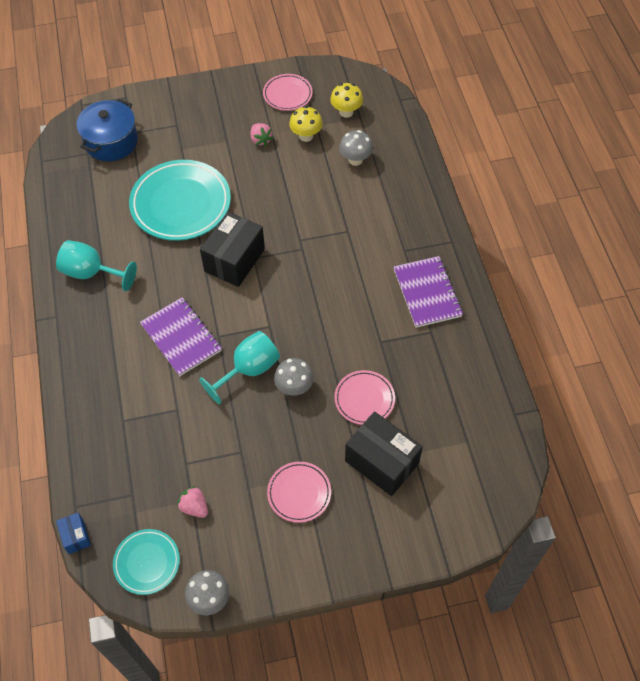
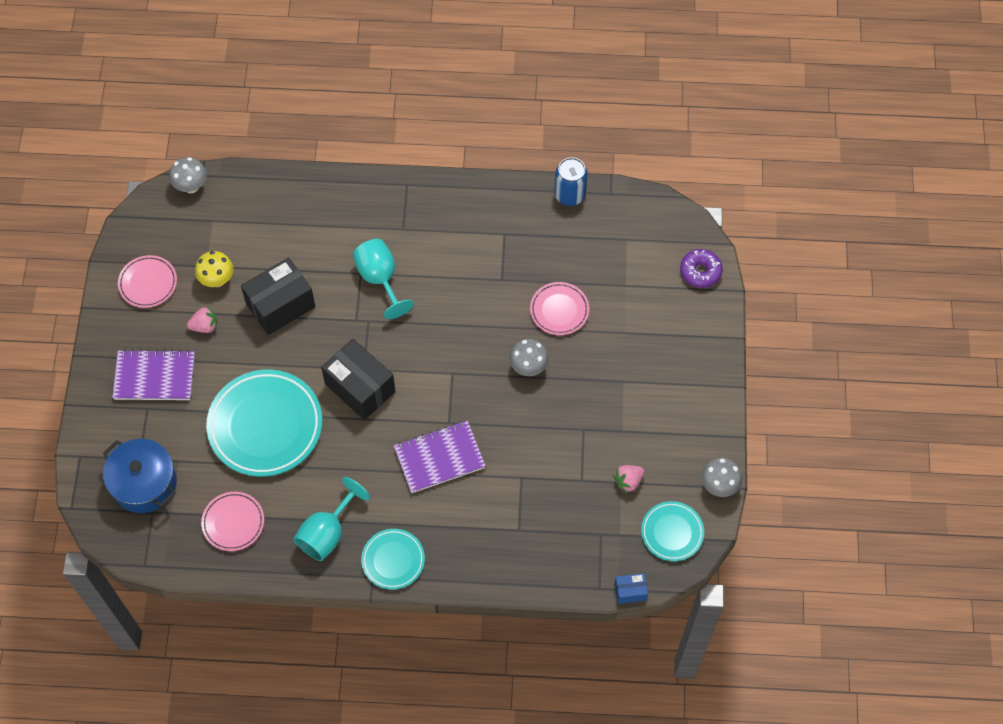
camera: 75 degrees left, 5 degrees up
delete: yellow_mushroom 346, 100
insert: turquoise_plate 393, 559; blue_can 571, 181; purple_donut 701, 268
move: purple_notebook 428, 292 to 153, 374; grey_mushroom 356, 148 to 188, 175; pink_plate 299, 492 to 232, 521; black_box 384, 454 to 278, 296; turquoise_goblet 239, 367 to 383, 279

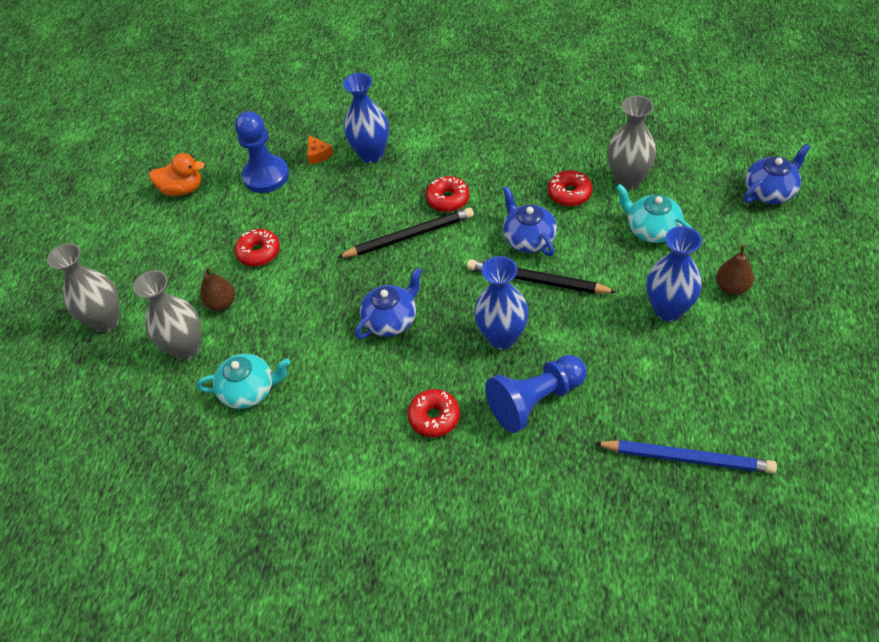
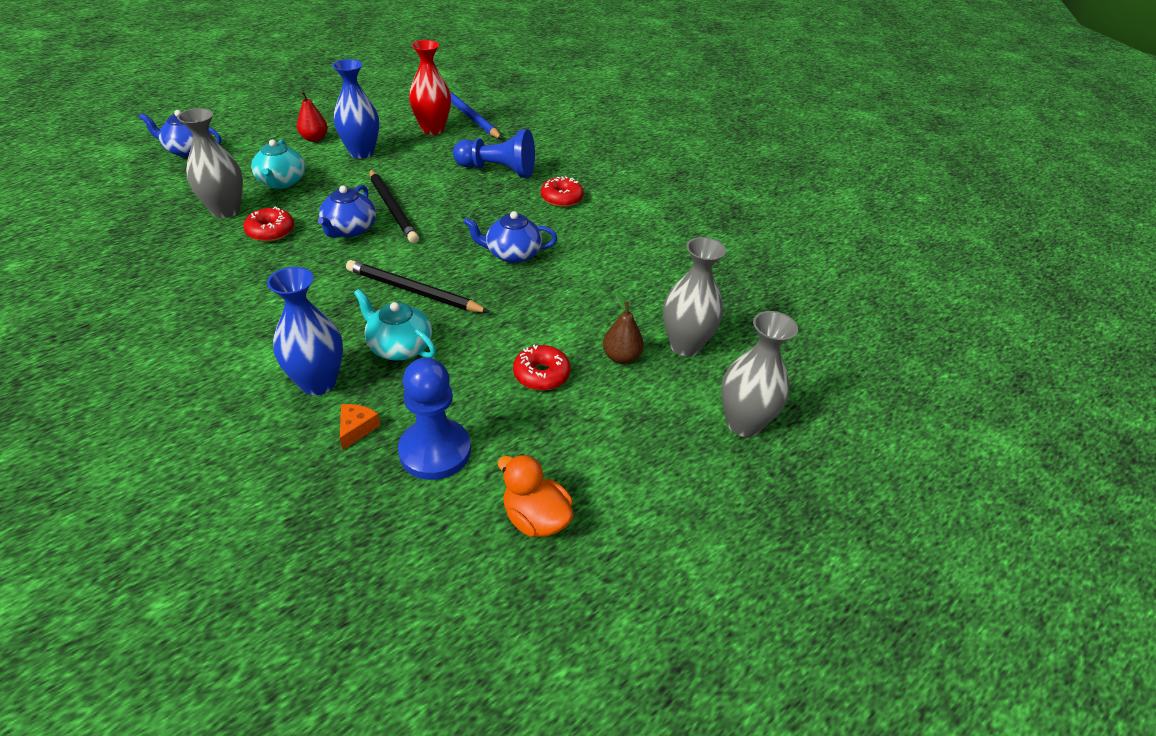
camera: 145 degrees left, 10 degrees down
delete: red_donut 448, 194; blue_vase 501, 302
insert: red_vase 430, 87
move: turquoise_teapot 243, 381 to 395, 325
recolor: brown_pear 735, 264 to red_pear 309, 116

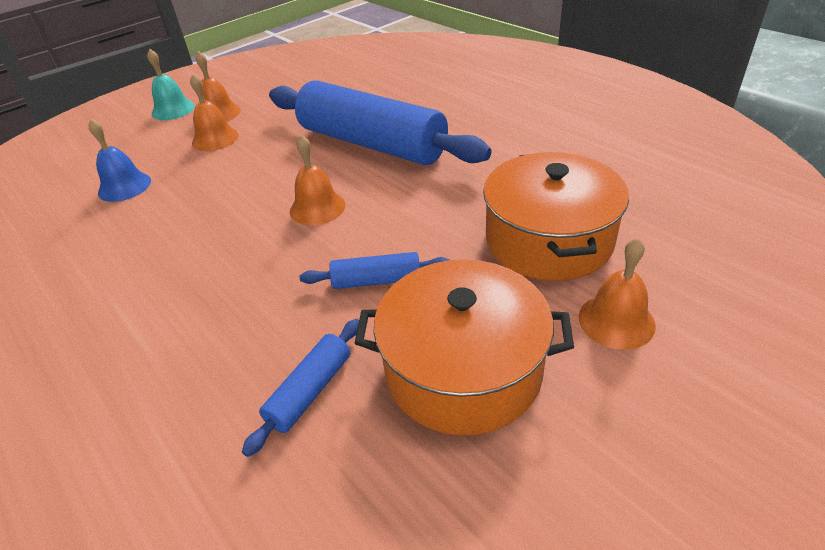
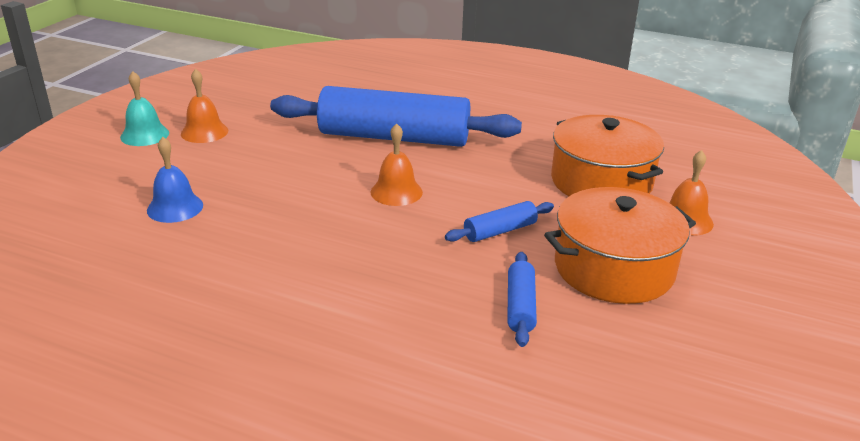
camera: 30 degrees left, 10 degrees down
delete: orange_bell 214, 112

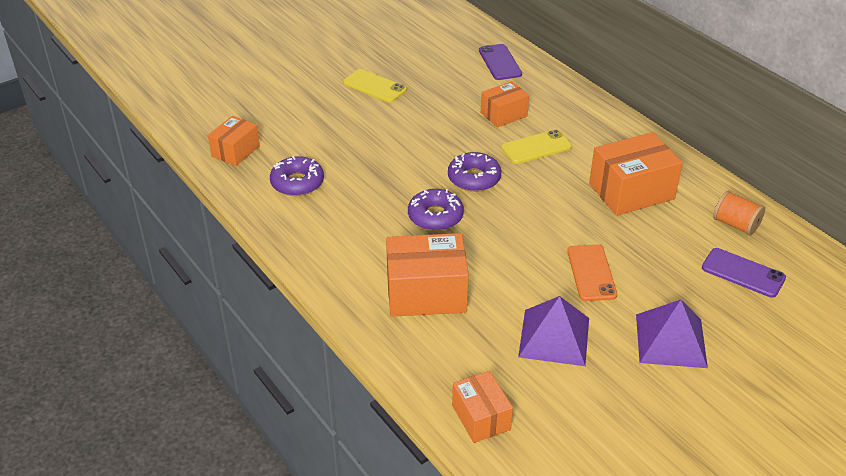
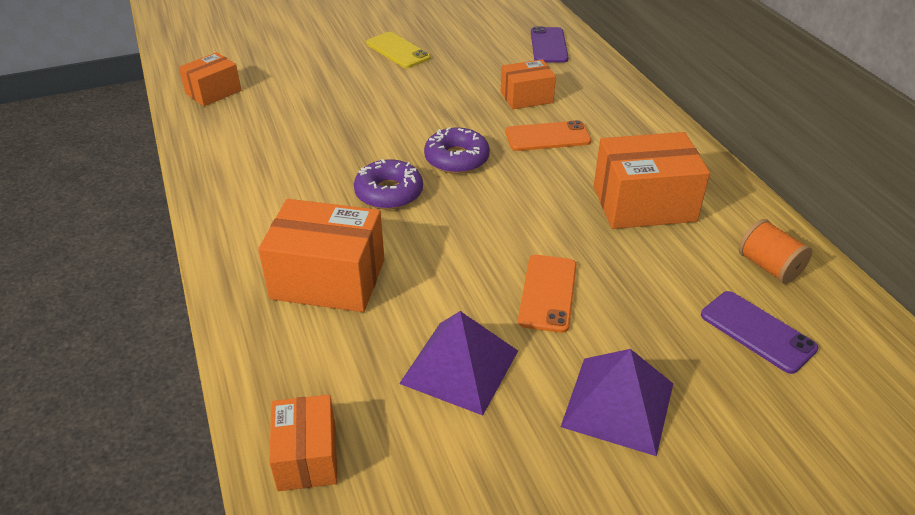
camera: 15 degrees right, 0 degrees up
delete: purple_donut 297, 176
recolor: yellow_phone 536, 147 to orange_phone 548, 135

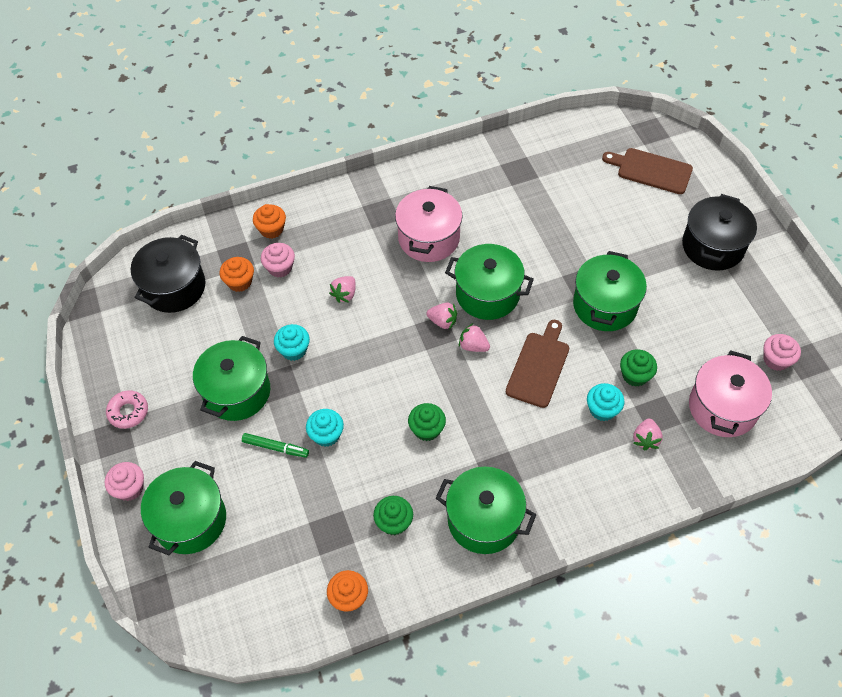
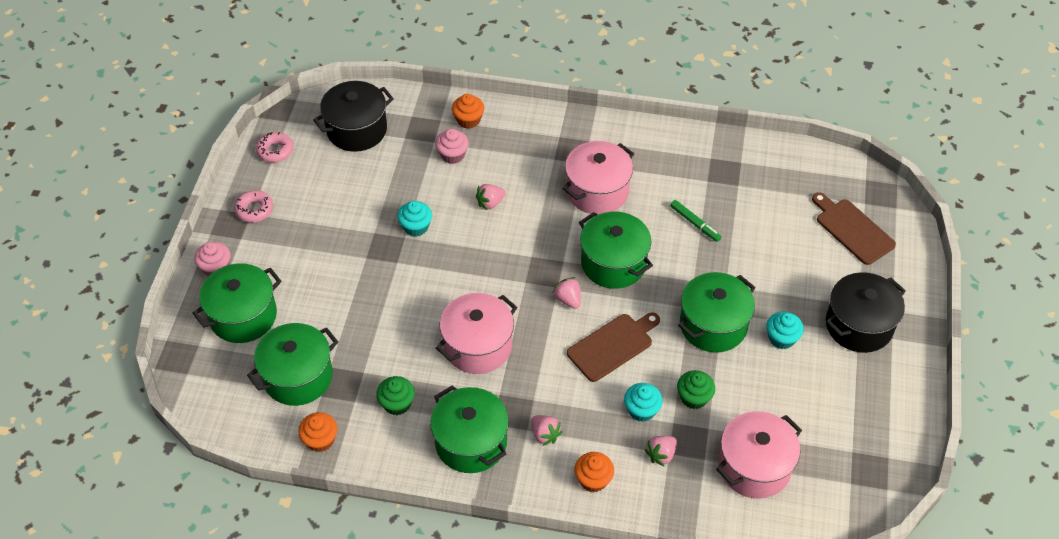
camera: 30 degrees right, 5 degrees down
delete: pink_cupcake 782, 352
insert: pink_donut 275, 147
move: green_pot 231, 378 to 292, 364; pink_strawberry 441, 316 to 547, 430; orange_cupcake 236, 274 to 594, 472; green_marker 275, 445 to 695, 221; turquoise_cupcake 325, 428 to 785, 330
replace: green_cupcake 427, 422 to pink_pot 476, 333

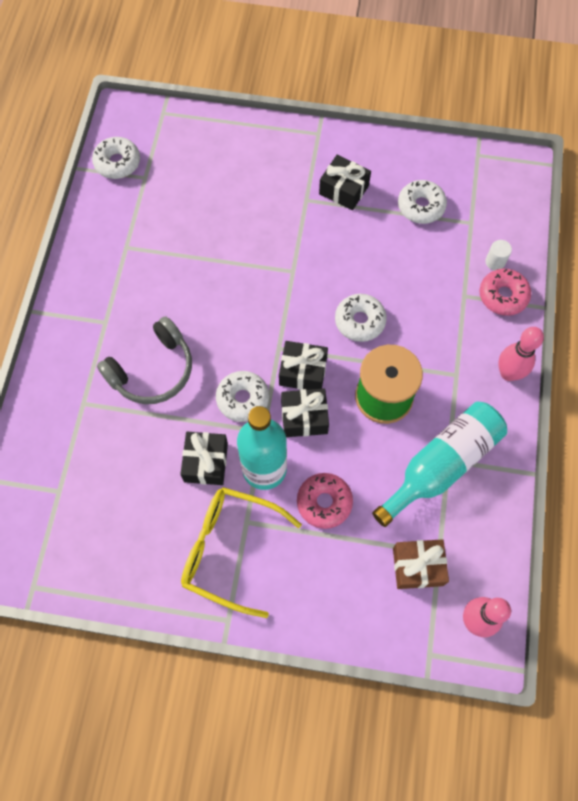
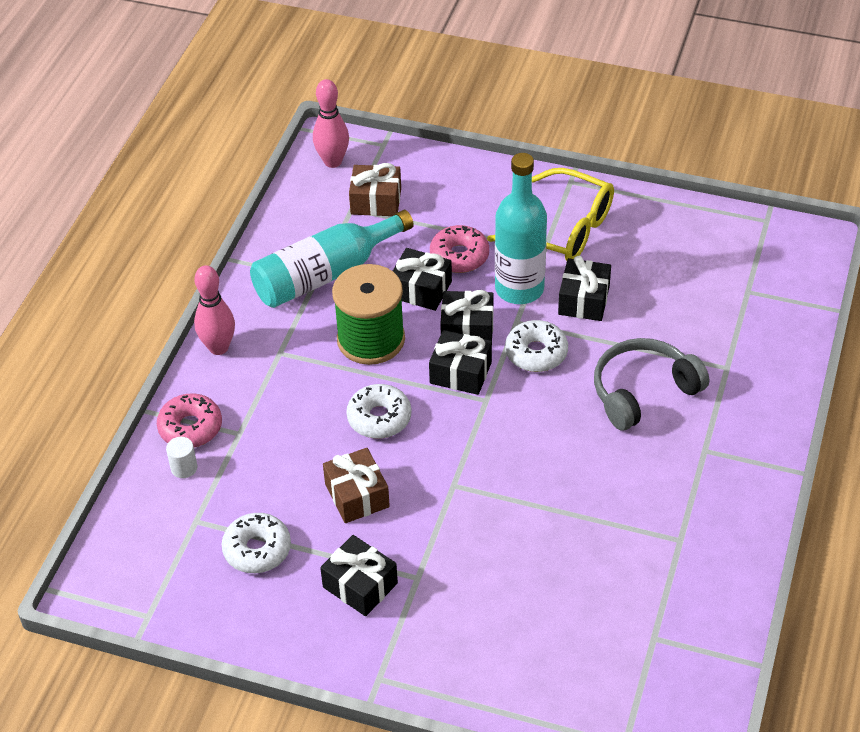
camera: 170 degrees left, 20 degrees down
delete: white_donut 116, 158
insert: brown_gift 356, 485; black_gift 422, 279

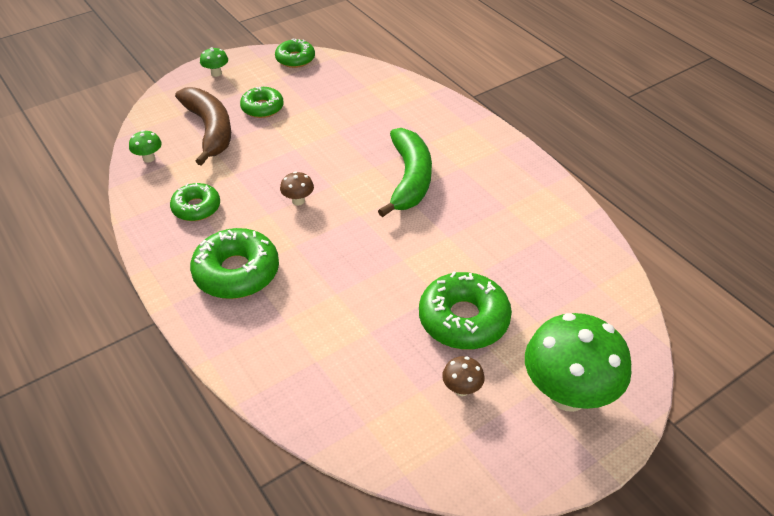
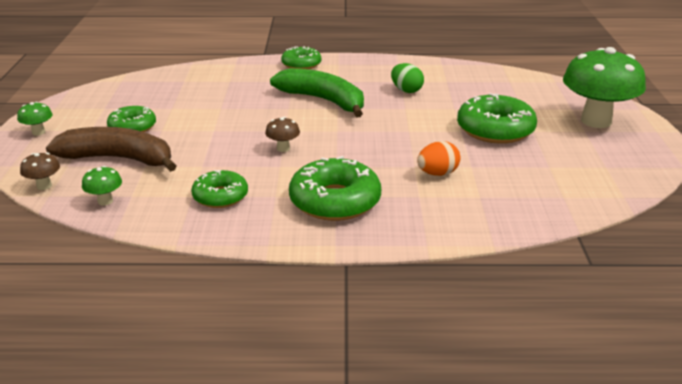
camera: 55 degrees left, 15 degrees down
insert: green_egg 407, 78; orange_egg 438, 158
move: brown_mushroom 463, 376 to 40, 171; green_donut 295, 53 to 301, 57

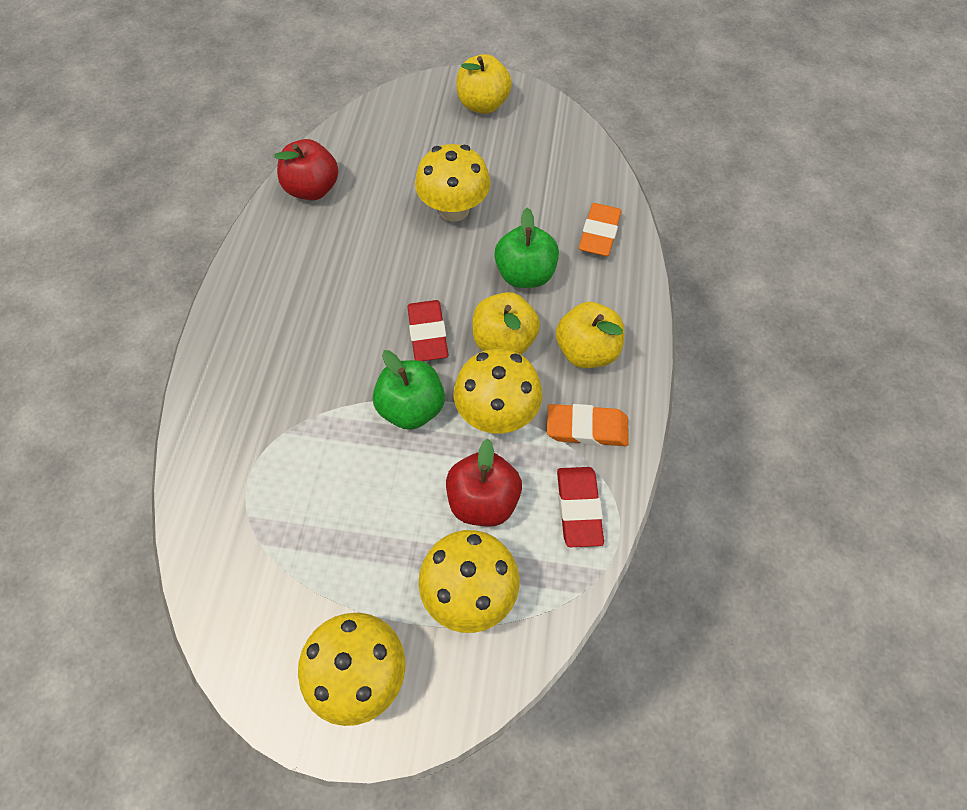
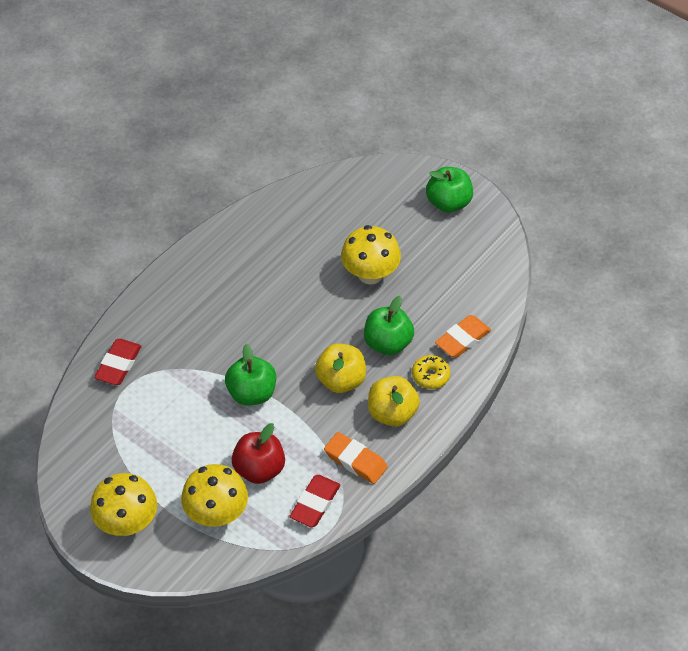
camera: 30 degrees right, 10 degrees down
delete: red_apple 306, 169; yellow_mushroom 497, 391
insert: yellow_donut 431, 372
move: red_eraser 427, 330 to 118, 362
recolor: yellow_apple 484, 84 to green_apple 449, 190

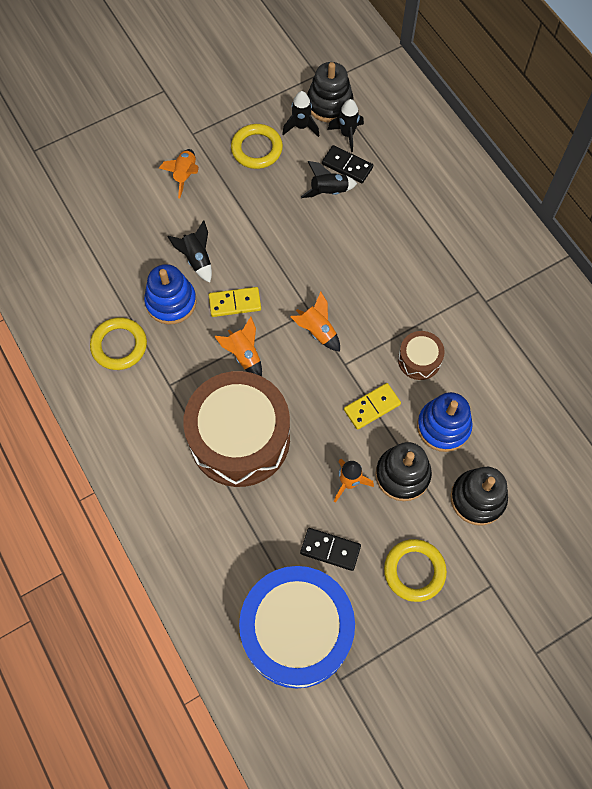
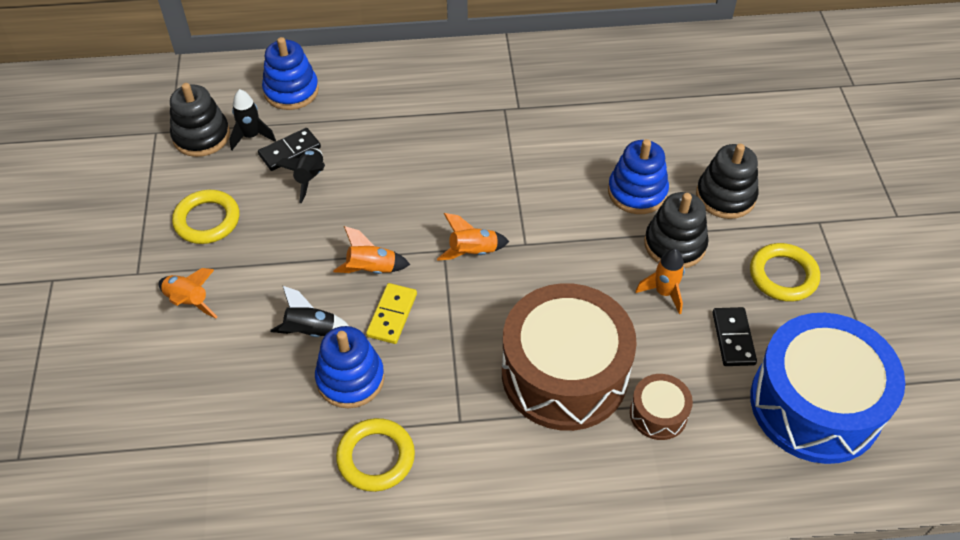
camera: 65 degrees left, 15 degrees down
delete: black_rocket 300, 114; yellow_domino 372, 406
insert: blue_stacking_toy 290, 73
move: orange_rocket 238, 346 to 371, 250; brown_drum 421, 355 to 661, 407
rotate: black_domino 330, 549 = 734, 336 45 degrees counterclockwise

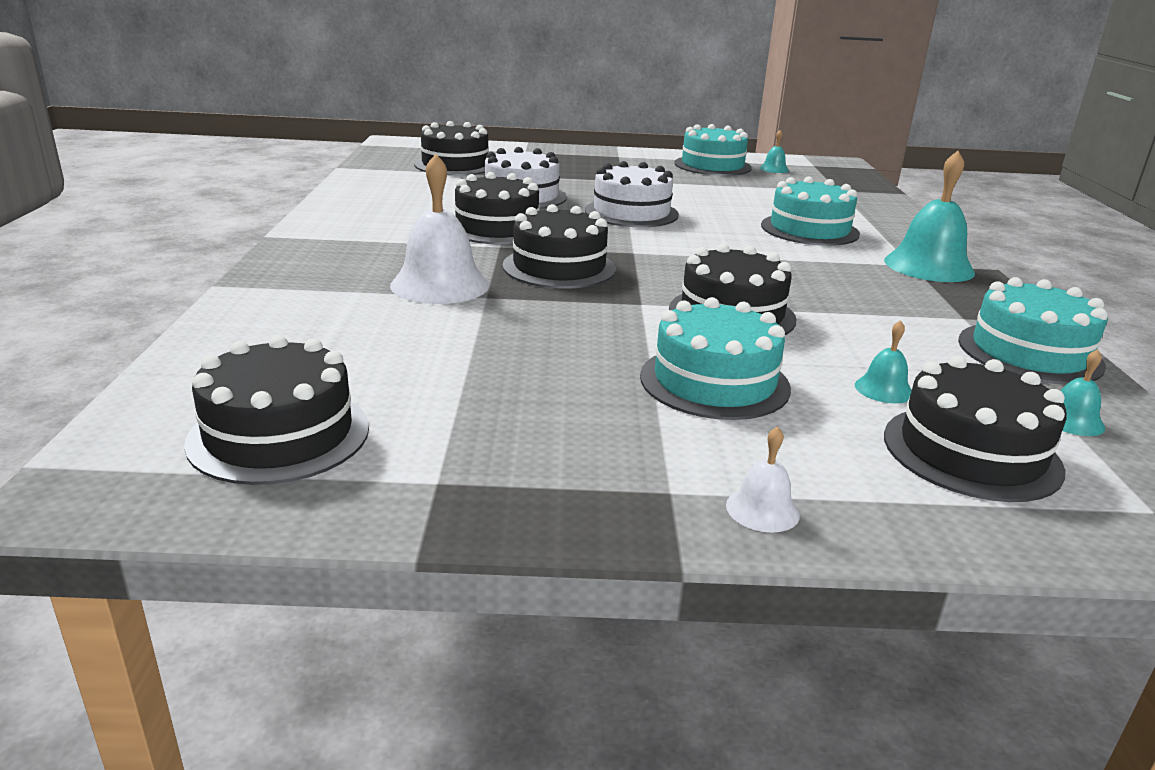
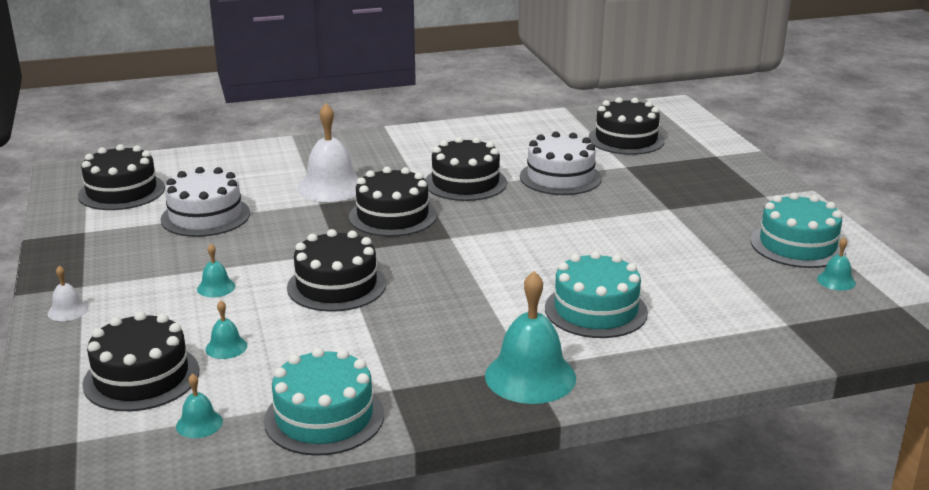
camera: 75 degrees right, 0 degrees up
move: white_cake 632, 194 to 205, 202
replace: turquoise_cake 715, 358 to turquoise_bell 216, 270

